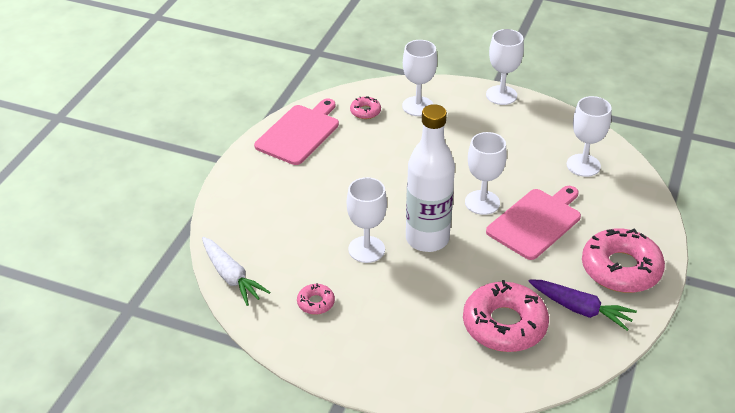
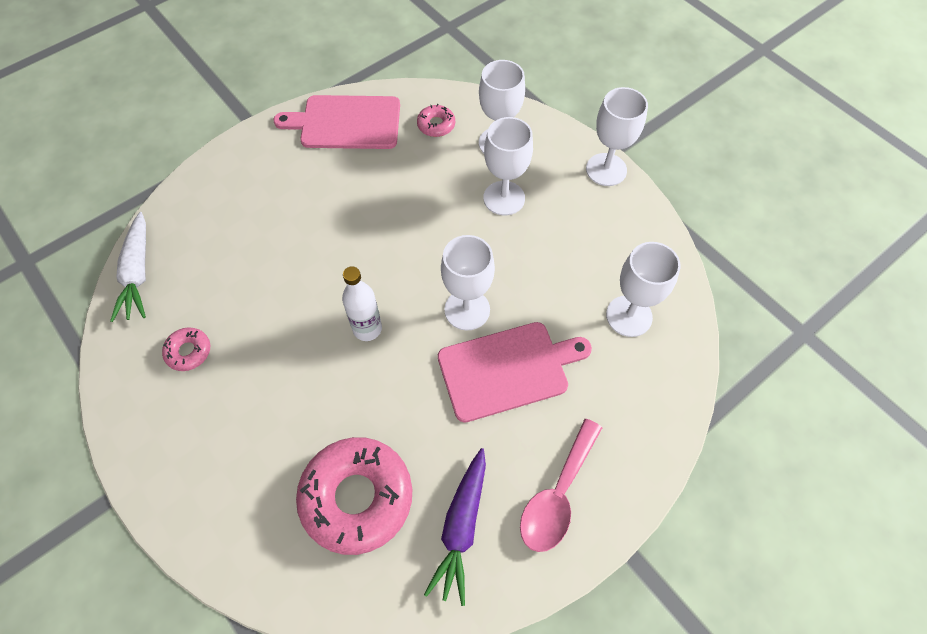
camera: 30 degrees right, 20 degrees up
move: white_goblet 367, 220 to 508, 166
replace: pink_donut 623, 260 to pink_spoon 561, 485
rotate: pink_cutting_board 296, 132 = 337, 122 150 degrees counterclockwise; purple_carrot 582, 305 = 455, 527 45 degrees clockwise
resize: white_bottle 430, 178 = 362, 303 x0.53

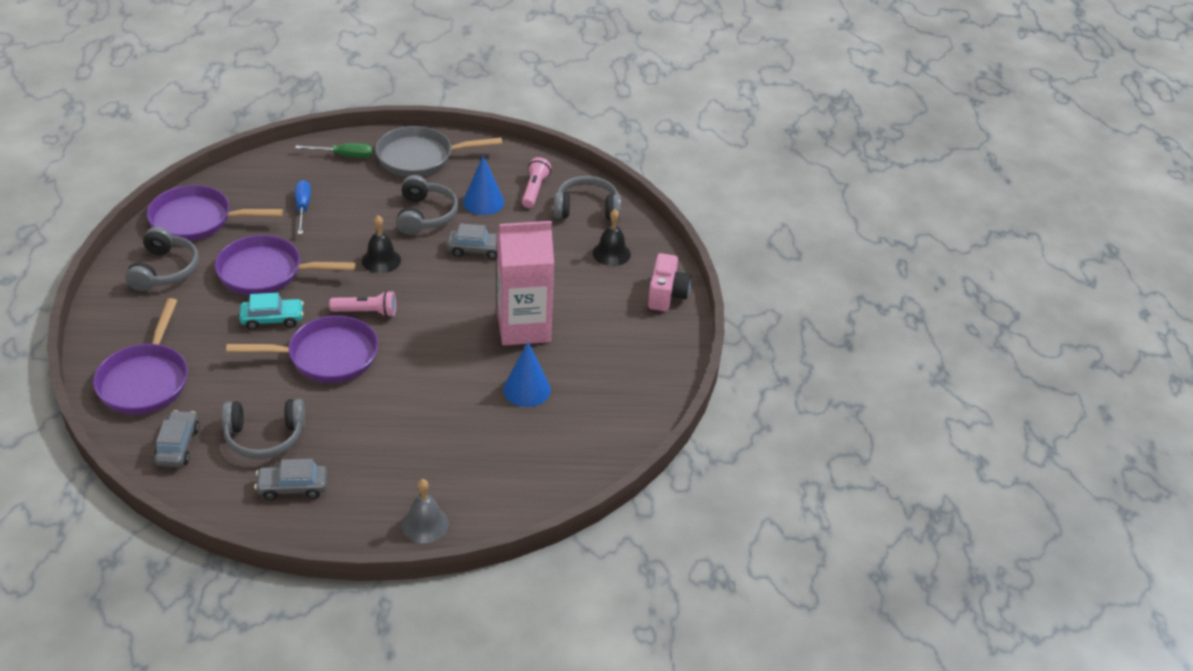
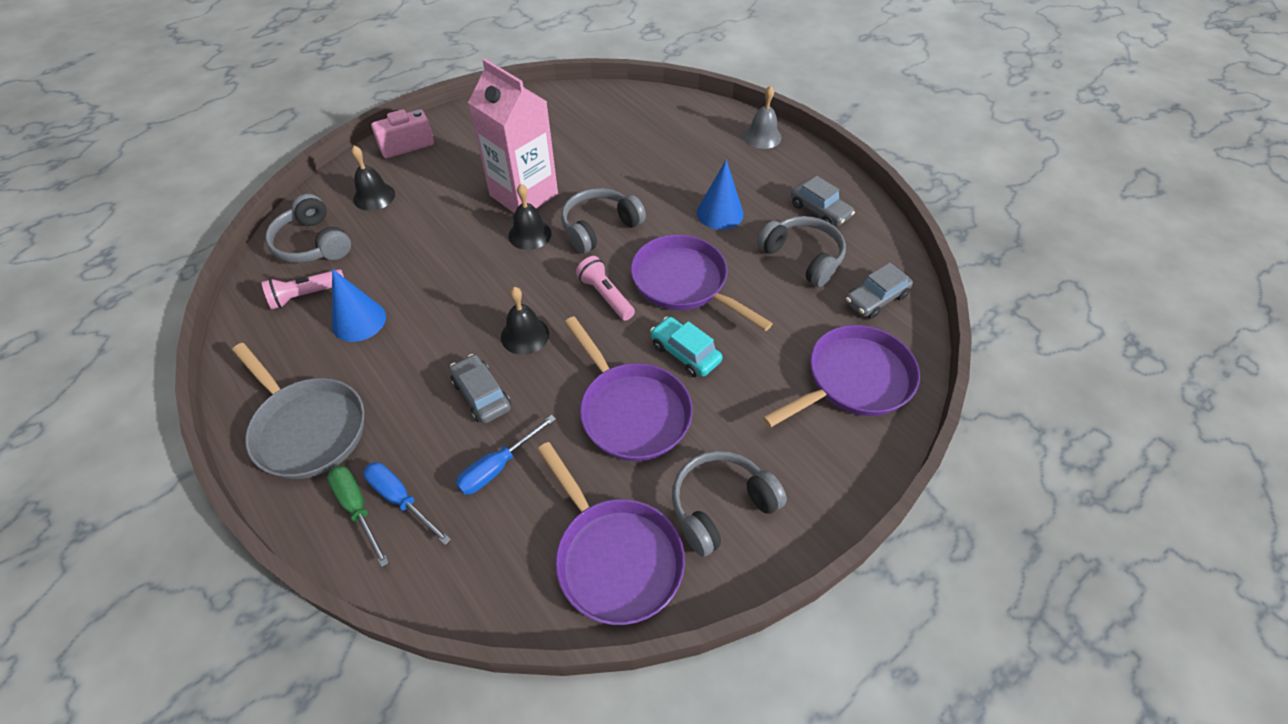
camera: 125 degrees left, 10 degrees up
insert: blue_screwdriver 407, 503; black_bell 530, 217
move: grey_car 472, 241 to 480, 389; grey_headphones 427, 205 to 603, 221; blue_cone 527, 374 to 720, 194

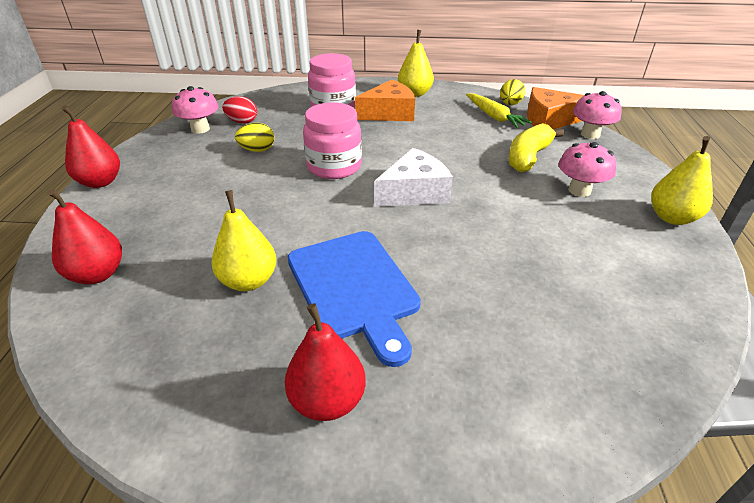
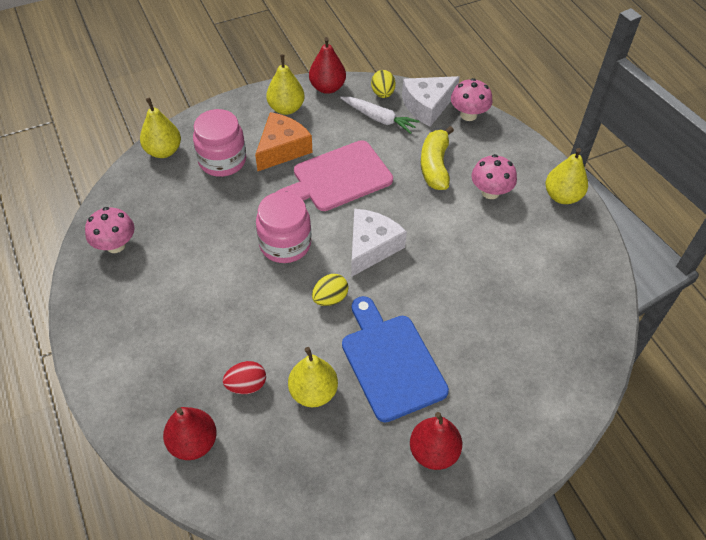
camera: 30 degrees left, 15 degrees up
insert: yellow_pear 160, 128; pink_cutting_board 335, 175
move: red_egg 239, 110 to 244, 377; red_pear 91, 146 to 327, 65; yellow_egg 254, 137 to 330, 290
recolor: yellow_carrot 499, 110 to white_carrot 380, 115; orange_cheese 556, 108 to white_cheese 431, 101
rotate: blue_cutting_board 354, 299 = 395, 359 150 degrees counterclockwise

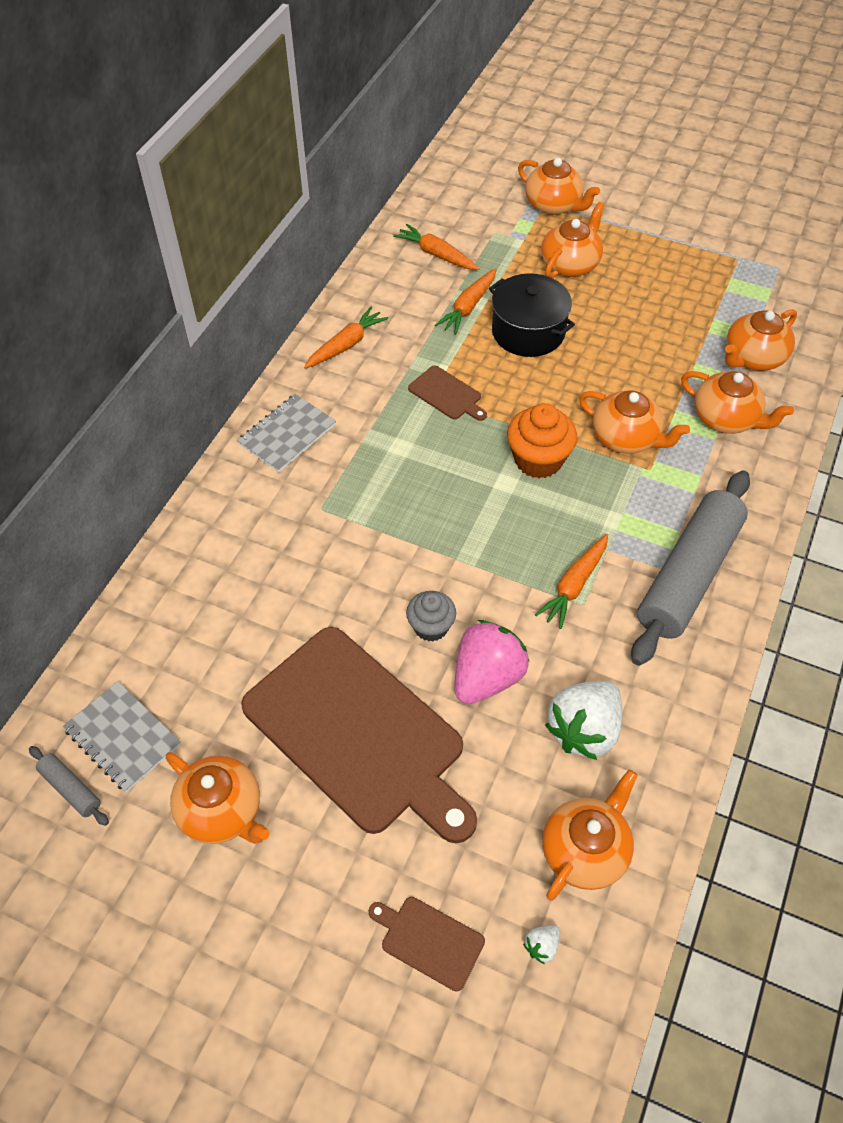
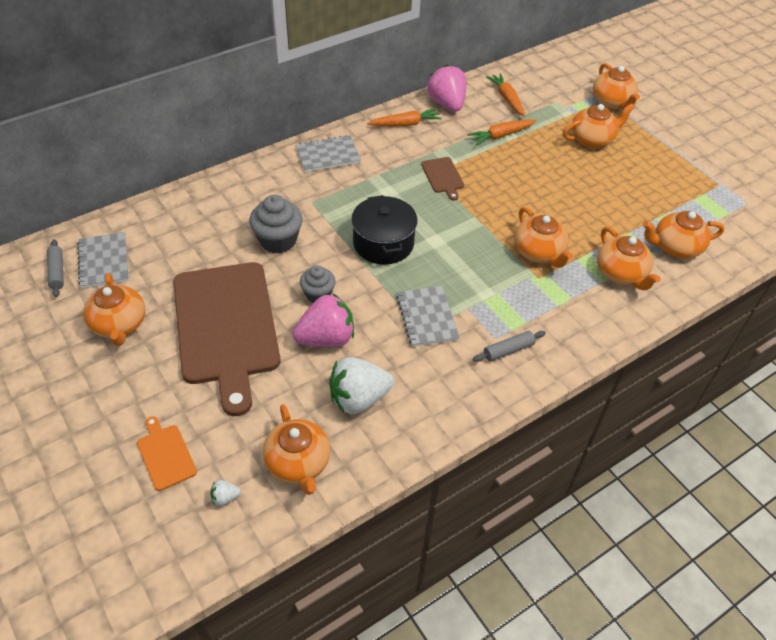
camera: 30 degrees right, 5 degrees down
delete: orange_cupcake 542, 440
insert: grey_cupcake 276, 224; pink_strawberry 447, 88
move: black_pot 532, 315 to 384, 230
replace: orange_carrot 571, 581 to grey_notebook 428, 316
recolor: brown_cutting_board 427, 944 to orange_cutting_board 167, 453
rotate: orange_teapot 590, 834 = 296, 449 90 degrees clockwise
resize: grey_rolling_pin 690, 568 = 509, 346 x0.41

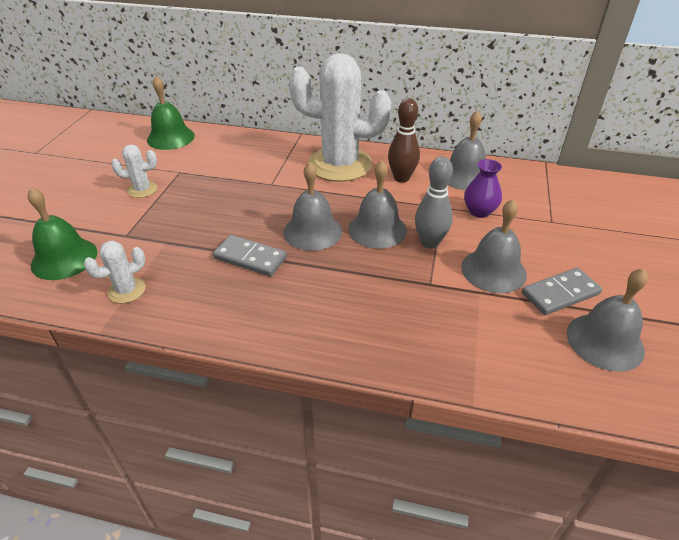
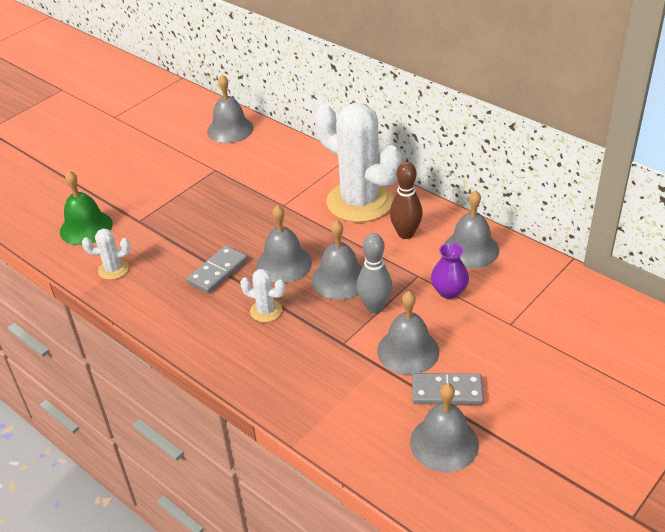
camera: 30 degrees right, 0 degrees up
move: white_cactus 134, 171 to 262, 295
recolor: green_bell 171, 113 to grey_bell 230, 109
rotate: grey_domino 250, 256 = 217, 269 75 degrees clockwise

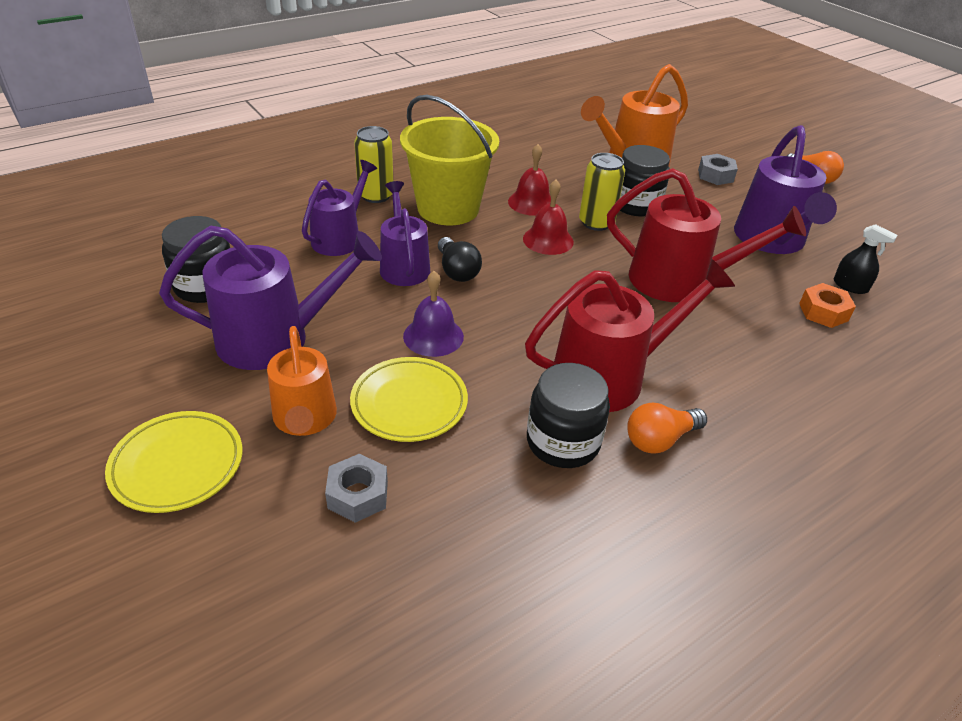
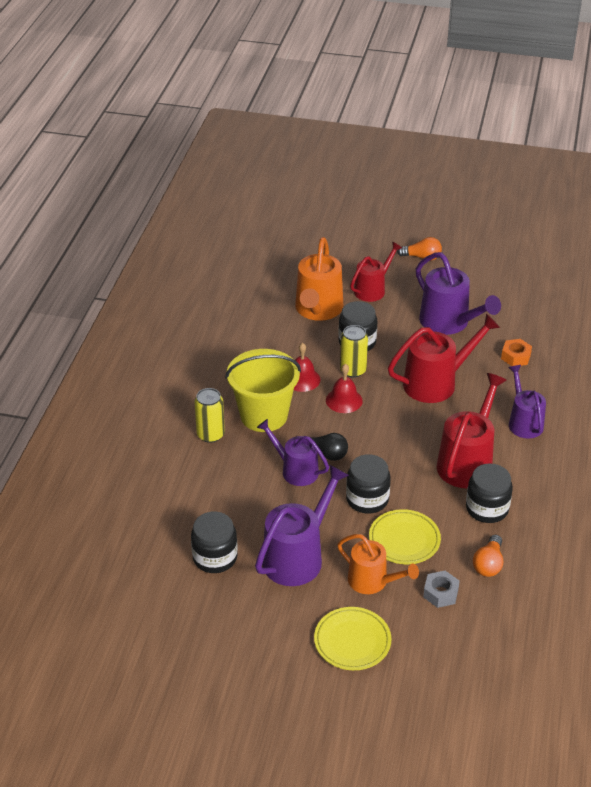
camera: 40 degrees left, 0 degrees up
delete: black_spray_bottle 866, 259
move: orange_light_bulb 667, 428 to 488, 556; purple_watering_can 339, 208 to 527, 402
replace: purple_bell 433, 314 to black_jar 368, 484; grey_nut 718, 169 to red_watering_can 376, 272

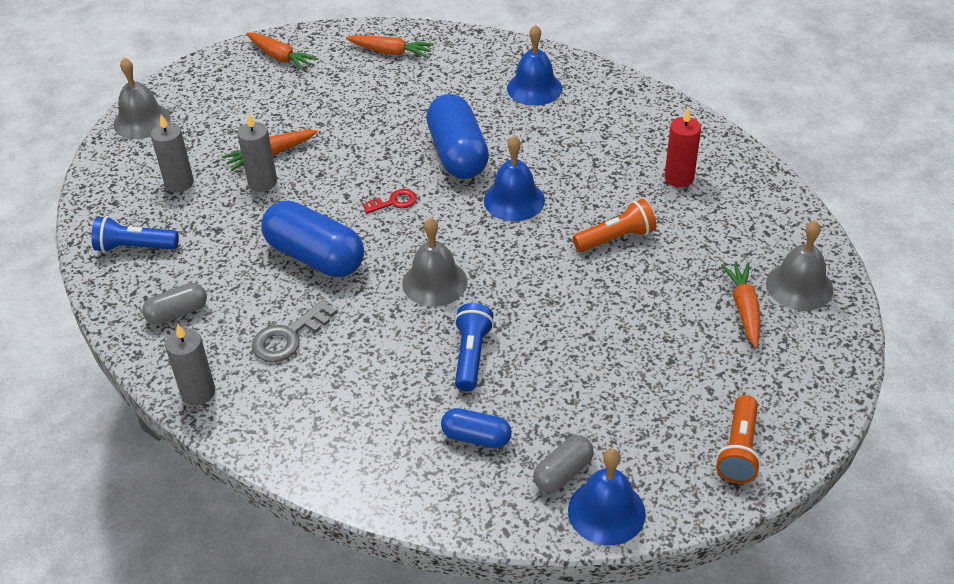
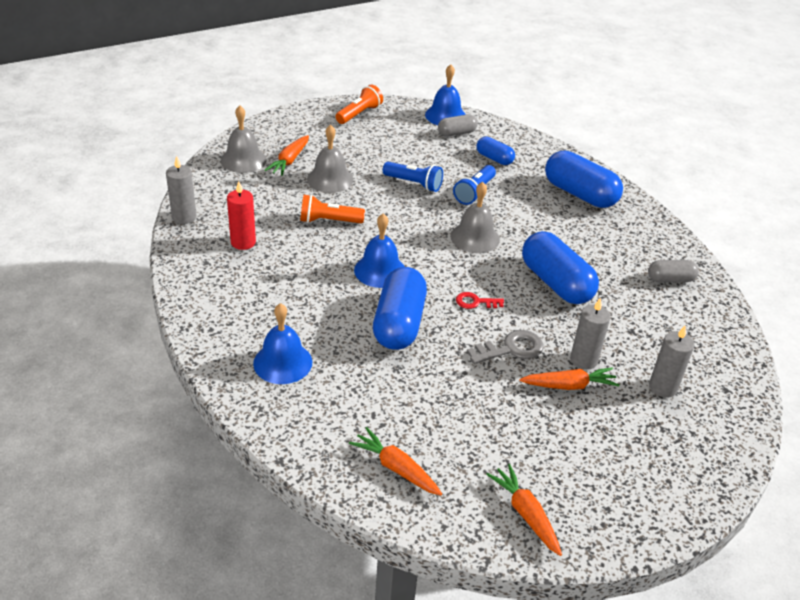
camera: 160 degrees left, 5 degrees down
insert: blue_capsule 584, 179
move: grey_candle 190, 364 to 181, 190; grey_bell 142, 98 to 330, 158; blue_flashlight 135, 234 to 413, 177; grey_key 294, 331 to 505, 347

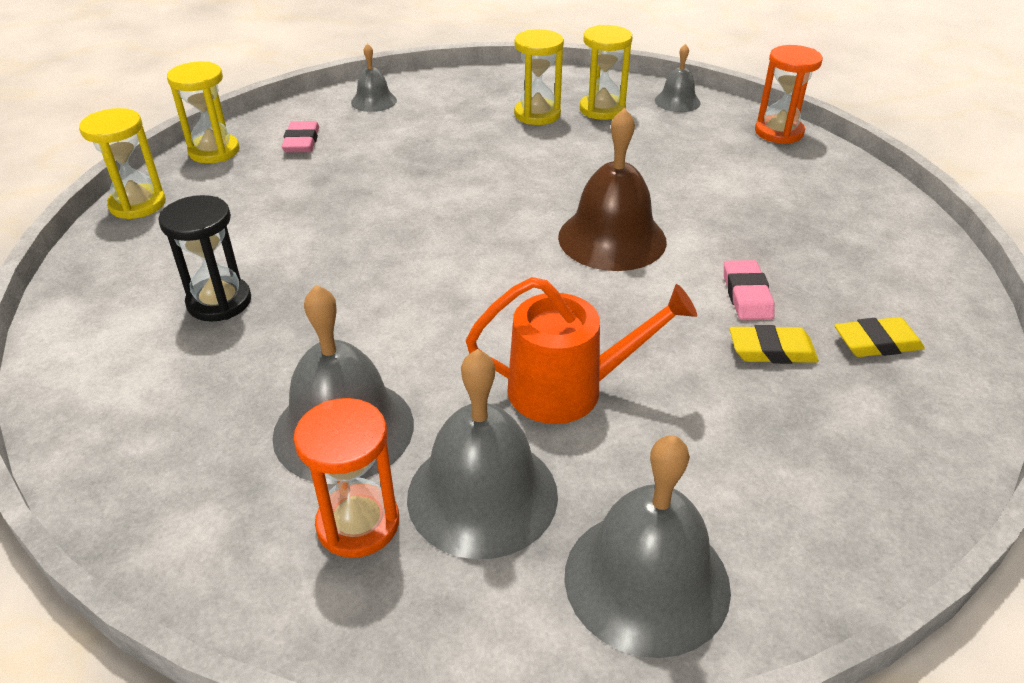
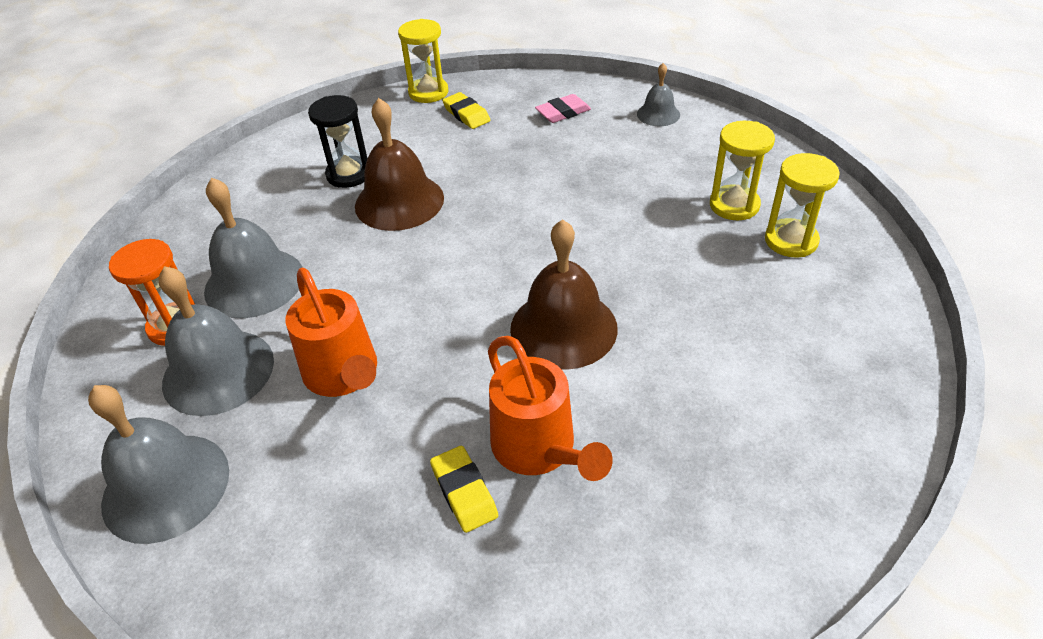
camera: 65 degrees right, 5 degrees up
delete: yellow_hourglass 203, 112; grey_bell 677, 78; orange_hourglass 789, 94
insert: brown_bell 399, 164
move: yellow_eraser 879, 337 to 466, 110
replace: pink_eraser 749, 290 to orange_watering_can 550, 408

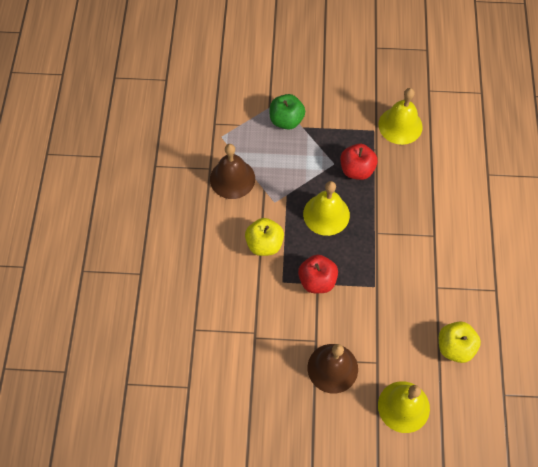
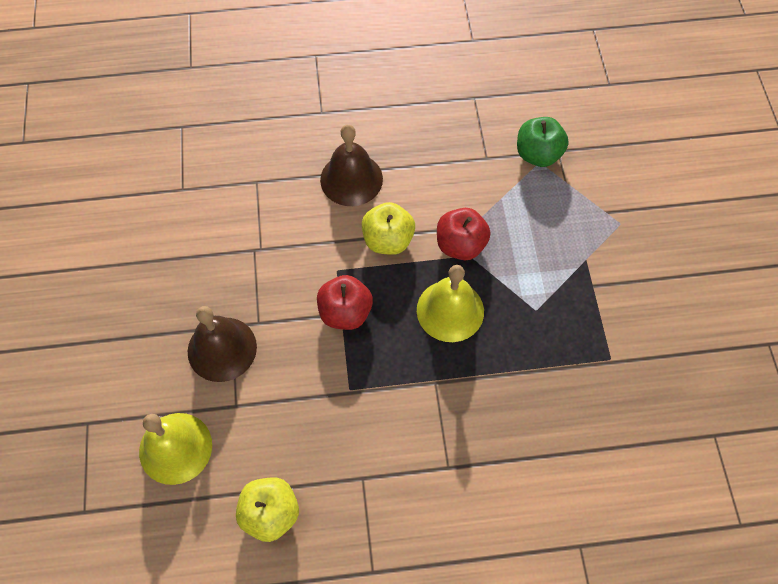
camera: 80 degrees right, 0 degrees up
delete: yellow_bell 400, 116
move: brown_bell 232, 171 to 351, 165; red_apple 359, 162 to 464, 234; green_apple 287, 112 to 543, 142

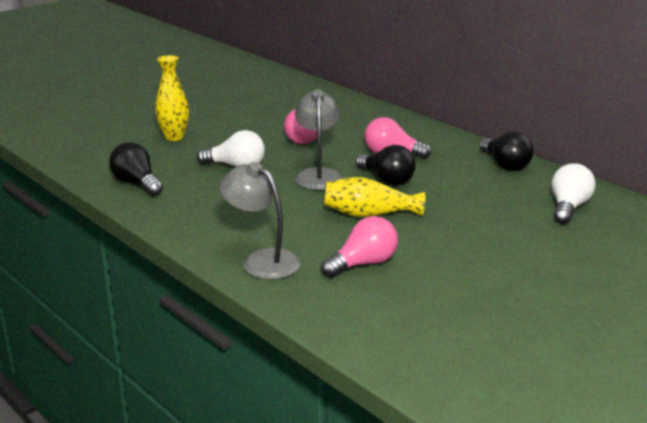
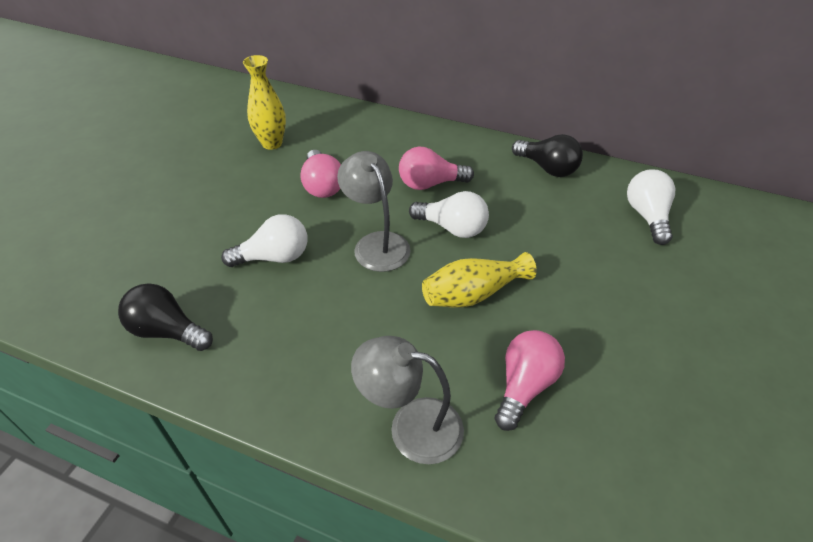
camera: 25 degrees left, 20 degrees up
move: yellow_vase 172, 98 to 264, 102
recolor: black_light_bulb 386, 165 to white_light_bulb 449, 214

